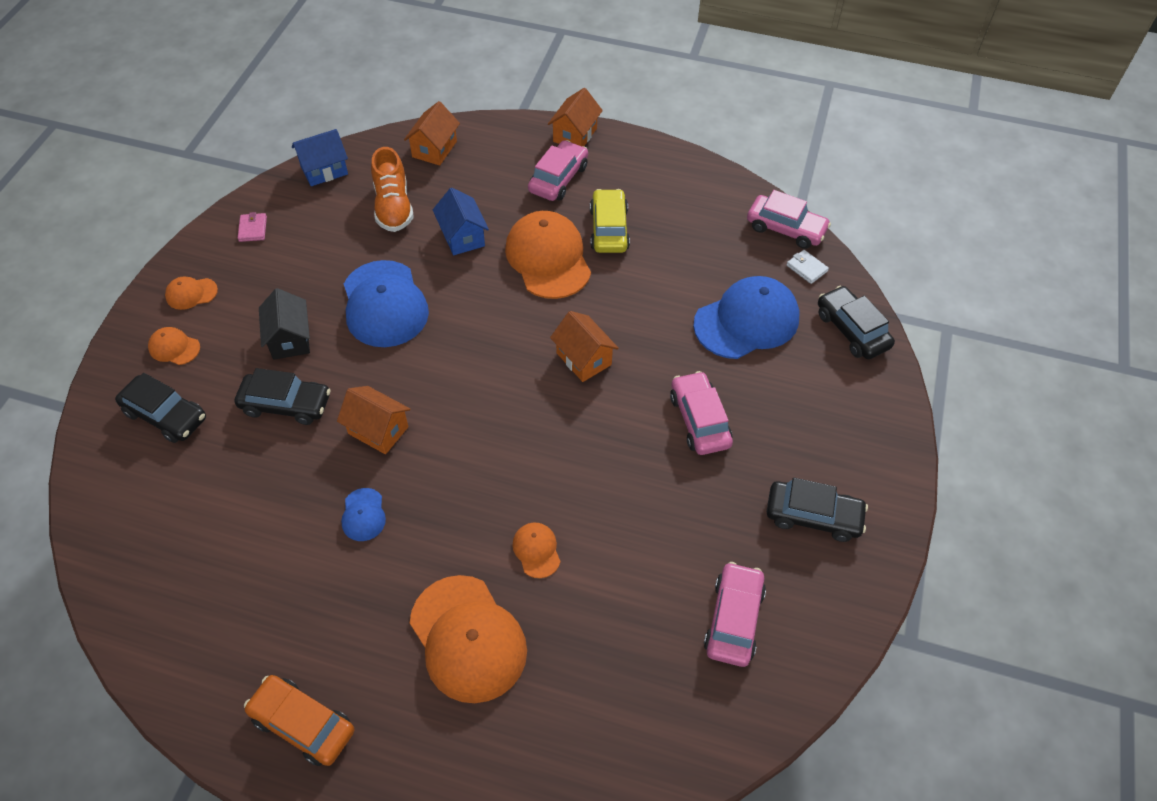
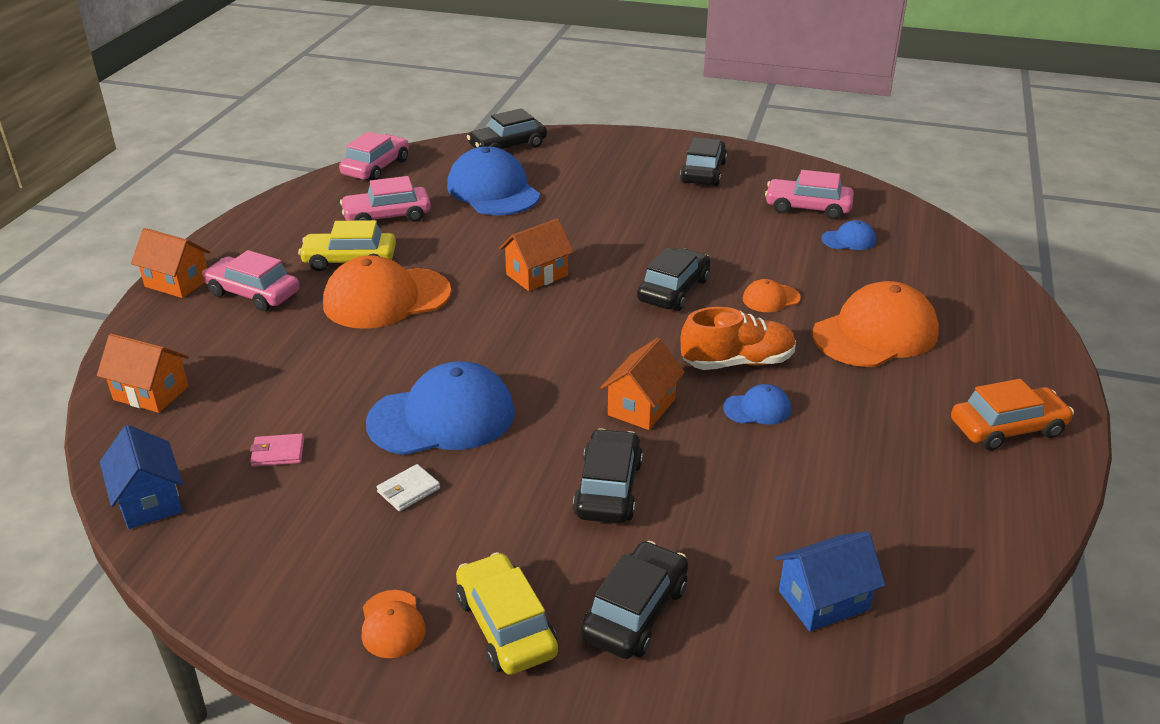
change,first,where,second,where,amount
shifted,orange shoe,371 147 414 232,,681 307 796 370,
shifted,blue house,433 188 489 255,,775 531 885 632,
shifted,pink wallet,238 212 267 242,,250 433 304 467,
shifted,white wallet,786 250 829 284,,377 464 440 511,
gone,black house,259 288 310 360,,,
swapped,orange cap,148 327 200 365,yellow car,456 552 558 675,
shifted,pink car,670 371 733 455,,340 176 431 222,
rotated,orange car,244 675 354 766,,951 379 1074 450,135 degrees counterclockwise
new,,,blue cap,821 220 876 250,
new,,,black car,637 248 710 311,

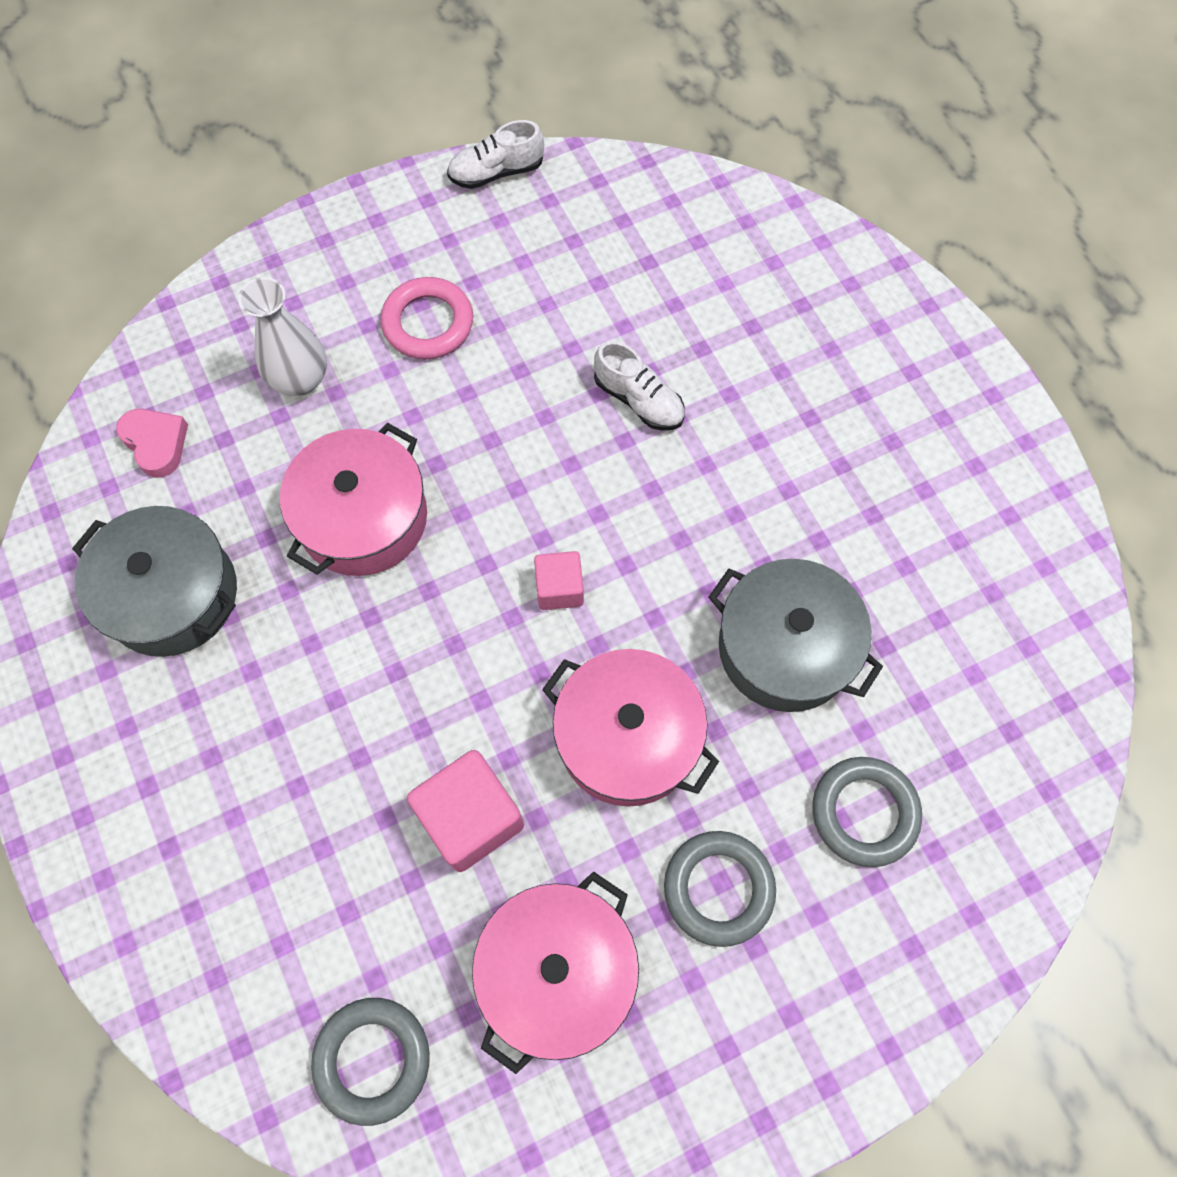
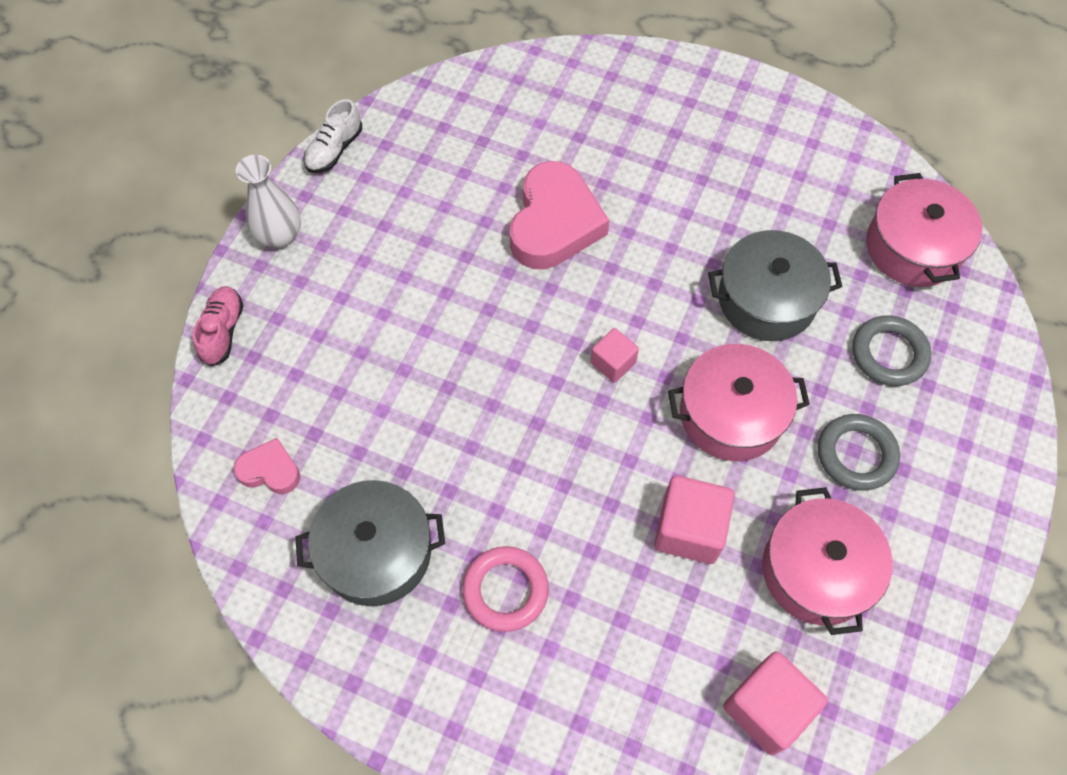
change,first,where,second,where,amount
shifted,white vase,238 277 327 396,,236 155 301 248,
shifted,pink ring,381 277 473 359,,462 546 549 632,
swapped,white shoe,594 341 685 430,pink heart,510 161 609 269,
shifted,pink pot,280 423 427 576,,866 173 982 287,
swapped,grey ring,311 998 430 1126,pink cube,723 651 828 755,
new,,,pink shoe,193 286 243 366,

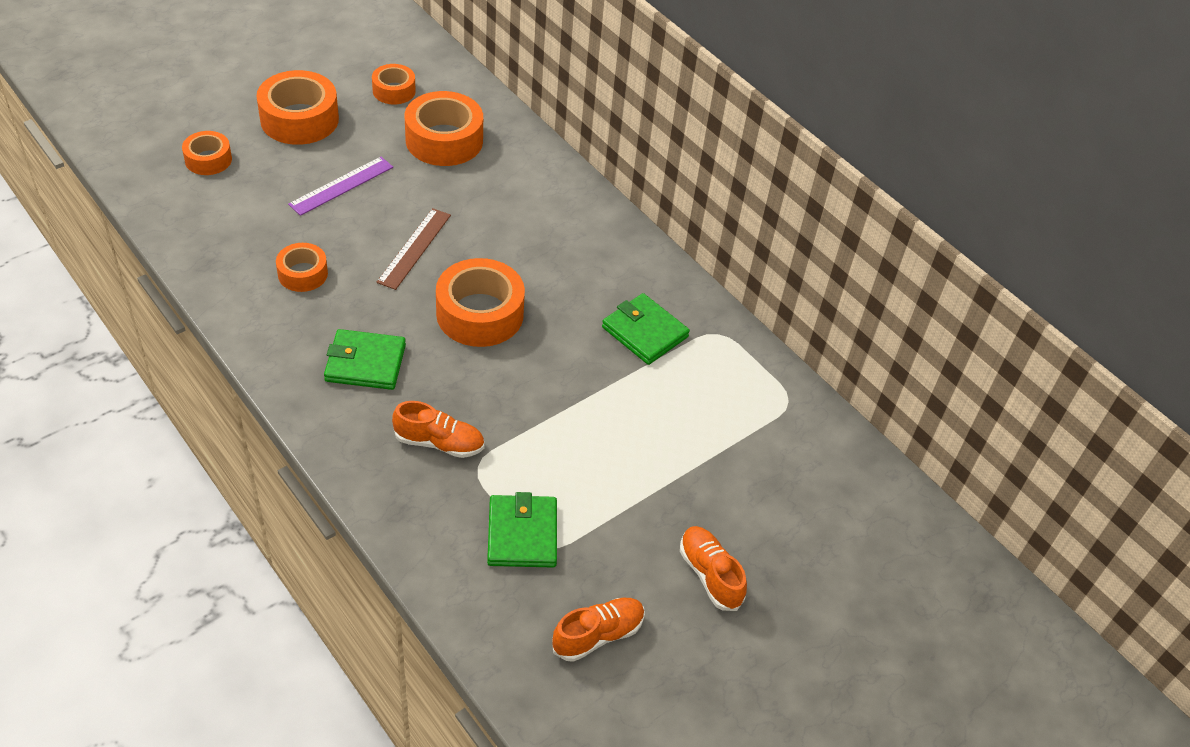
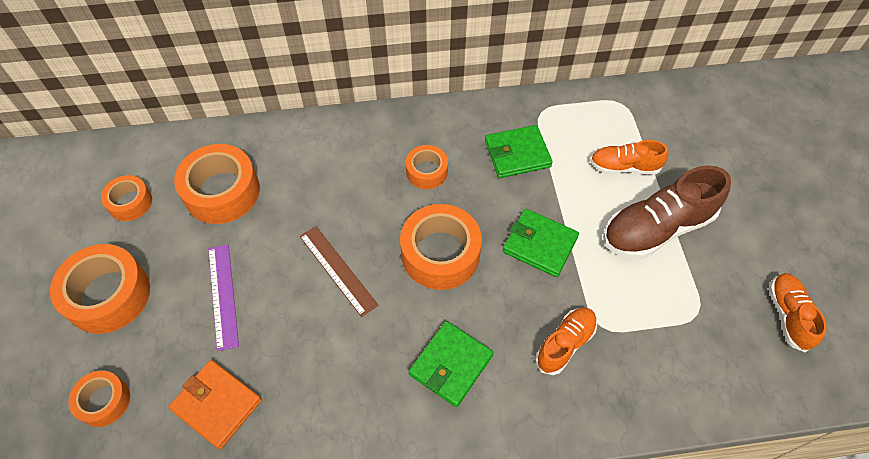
change,first,where,second,where,amount
shifted,orange tape,276 243 328 292,,406 145 448 189,
shifted,green wallet,487 492 557 568,,503 209 579 277,
shifted,orange shoe,680 526 747 611,,590 140 668 174,
new,,,brown shoe,603 165 731 259,
new,,,orange wallet,168 360 262 449,

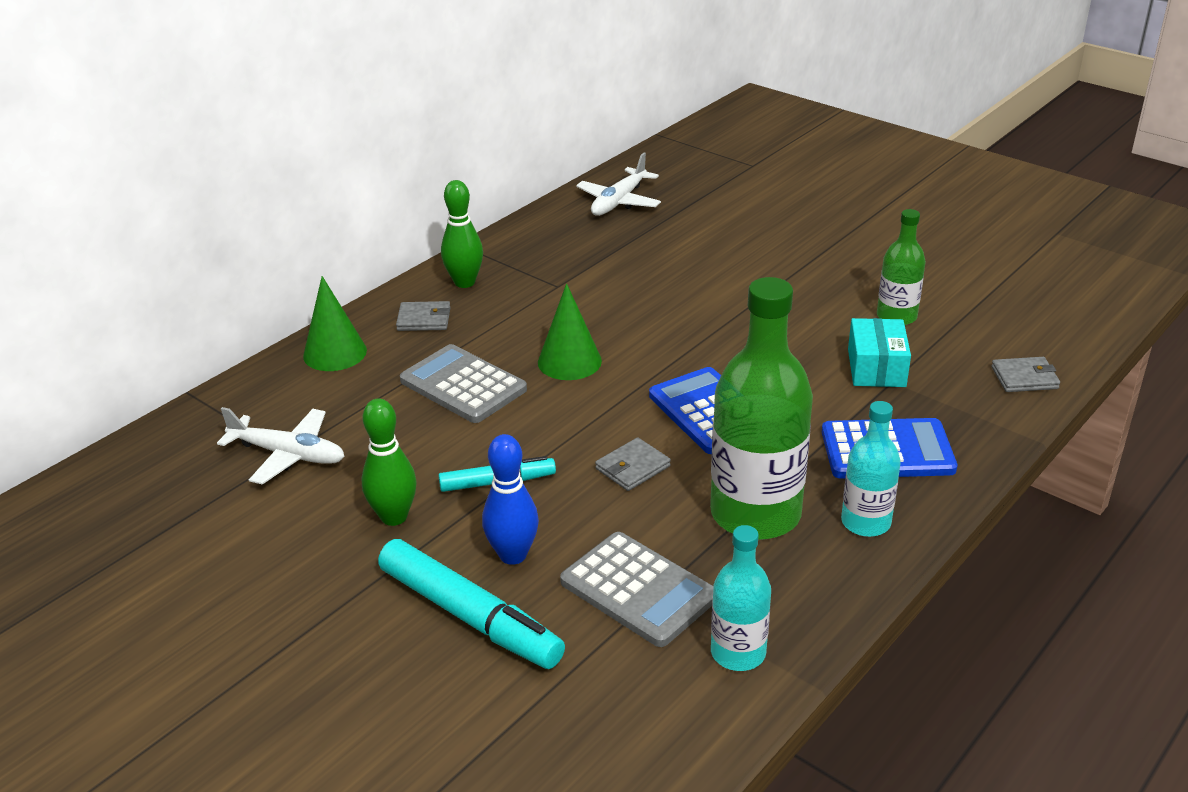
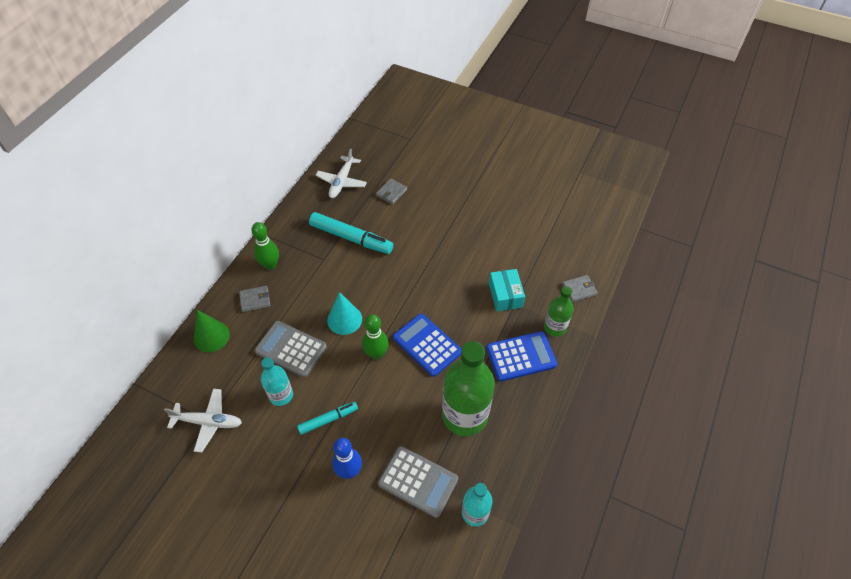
change,first,where,second,where,amount
shifted,green bottle,877 209 926 325,,544 286 574 337,
repainted,green cone,538 283 602 380,turquoise cone,327 292 362 335,
shifted,green bowling pin,361 399 417 526,,362 314 389 360,
shifted,turquoise bottle,841 401 901 537,,261 357 293 406,
shifted,grey wallet,595 437 671 491,,376 178 407 205,
shifted,turquoise marker,378 539 565 669,,309 212 393 254,

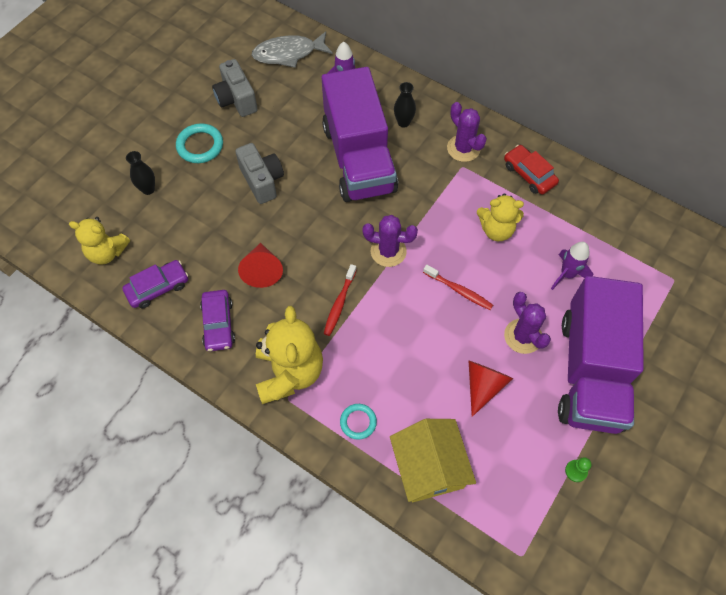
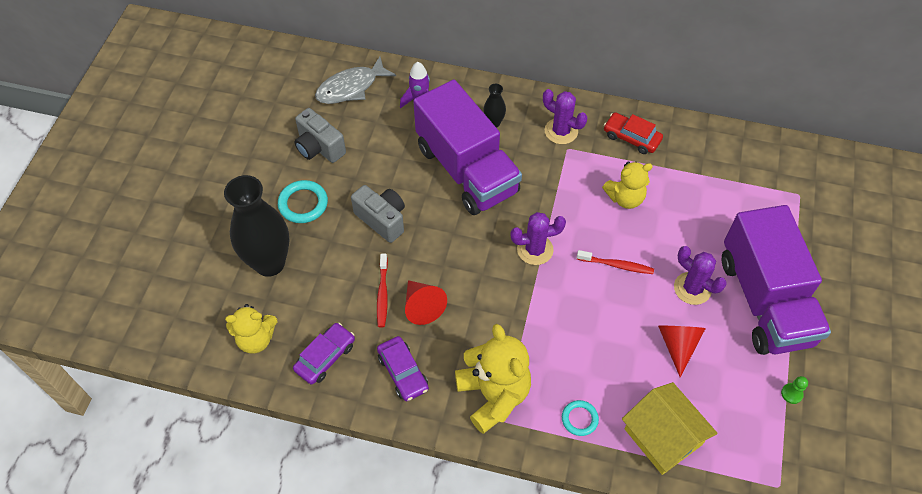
change,first,where,second,where,amount
scaled,black vase,126 151 155 195,,224 175 289 277,x2.25
gone,purple rocket,551 242 593 290,,,
shifted,red toothbrush,323 264 356 336,,377 254 388 327,

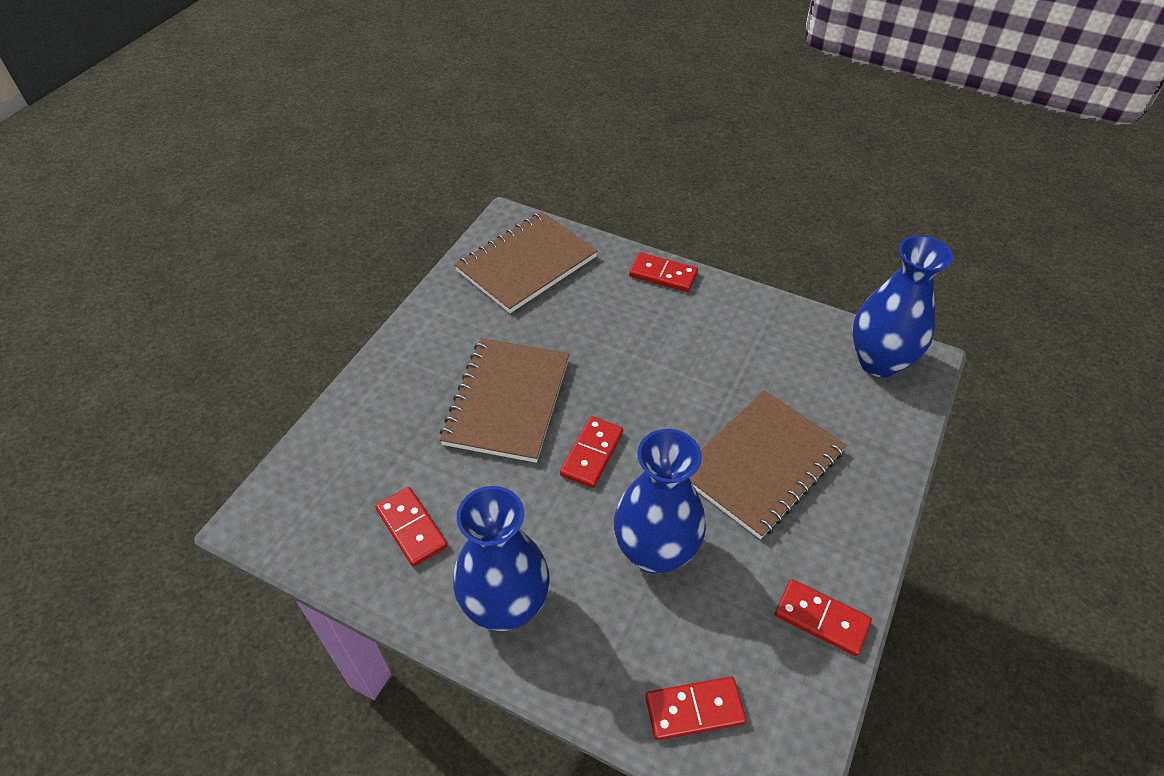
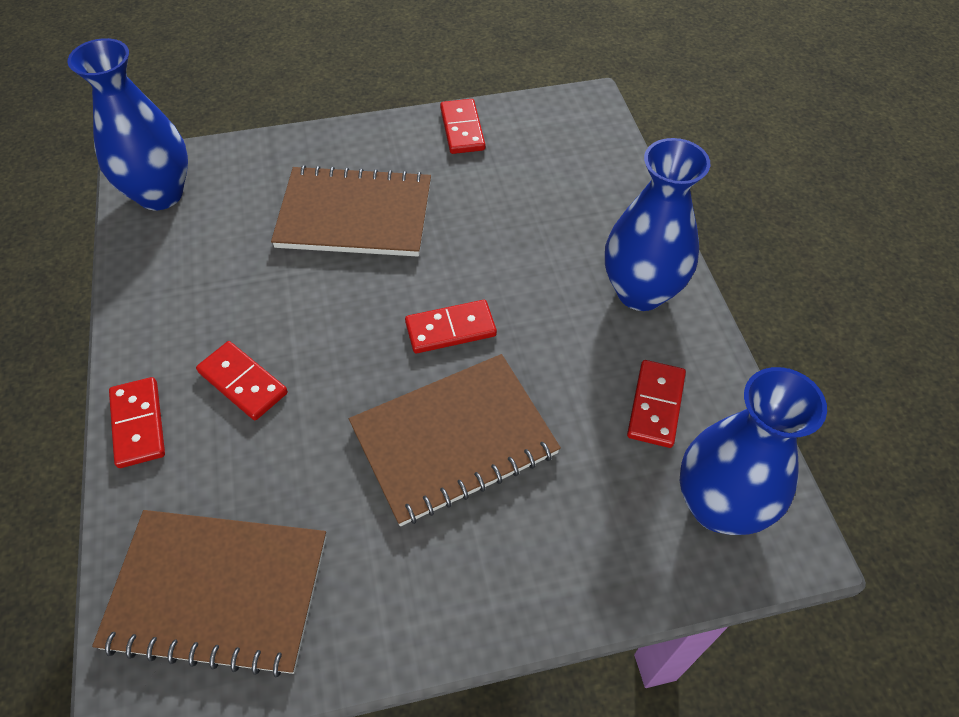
change,first,where,second,where,amount
shifted,blue vase,614 429 706 574,,680 367 827 535,
shifted,red domino,645 677 746 740,,196 341 288 420,

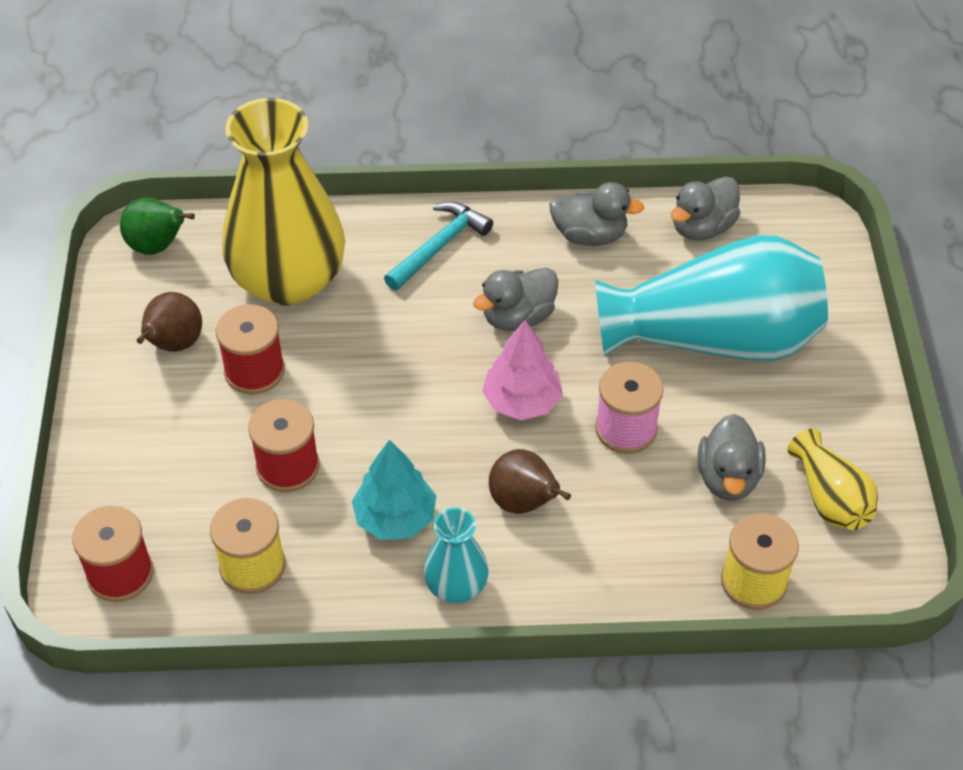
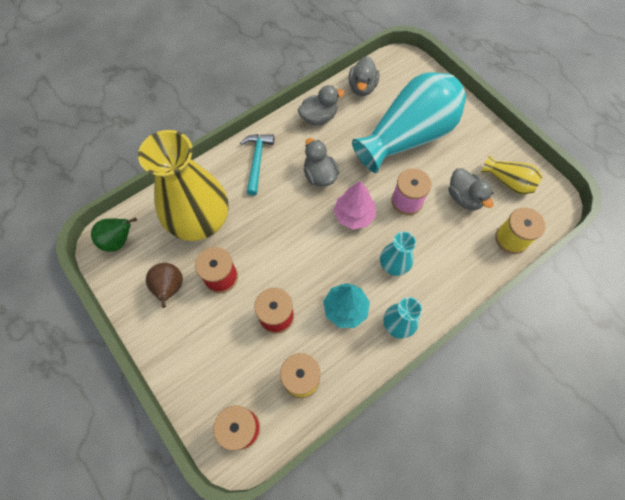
change,first,where,second,where,amount
rotated,grey duck,473 267 558 331,,304 138 339 187,135 degrees clockwise
swapped,brown pear,489 449 571 514,turquoise vase,380 232 416 276,

